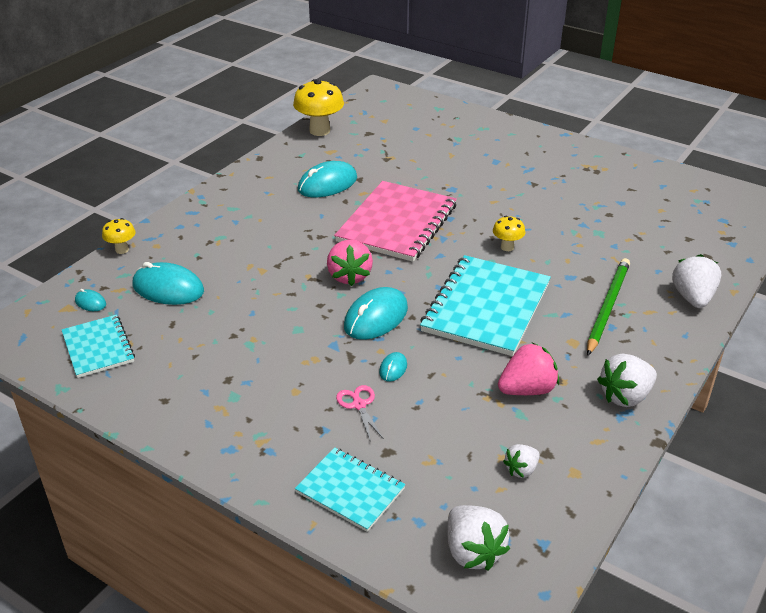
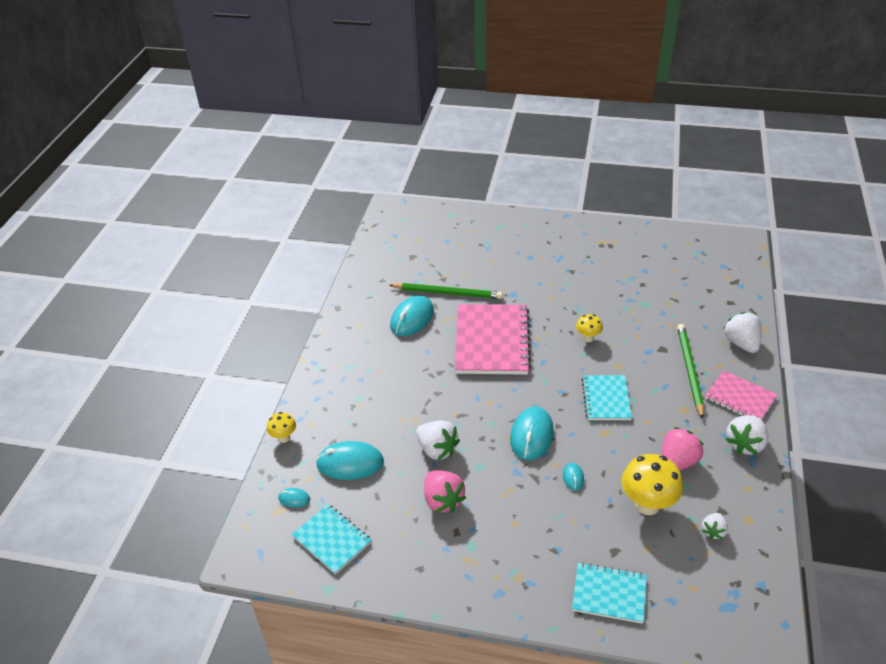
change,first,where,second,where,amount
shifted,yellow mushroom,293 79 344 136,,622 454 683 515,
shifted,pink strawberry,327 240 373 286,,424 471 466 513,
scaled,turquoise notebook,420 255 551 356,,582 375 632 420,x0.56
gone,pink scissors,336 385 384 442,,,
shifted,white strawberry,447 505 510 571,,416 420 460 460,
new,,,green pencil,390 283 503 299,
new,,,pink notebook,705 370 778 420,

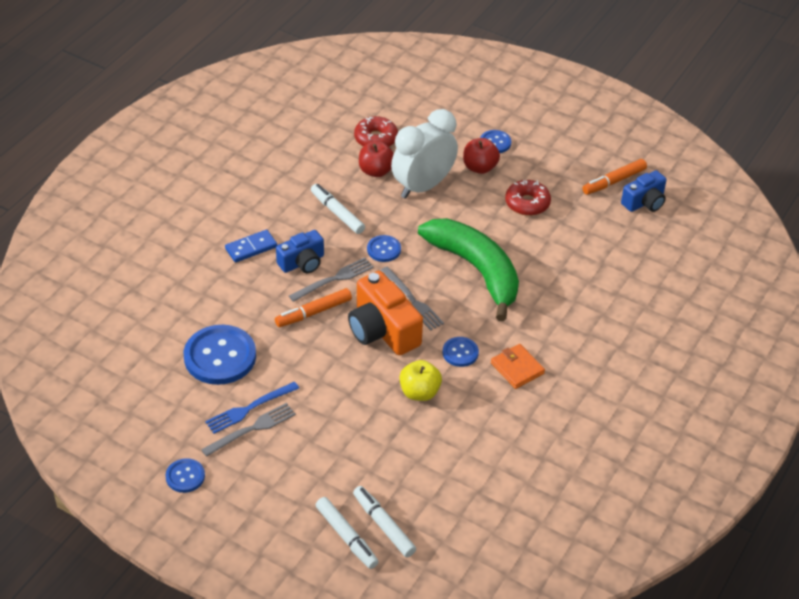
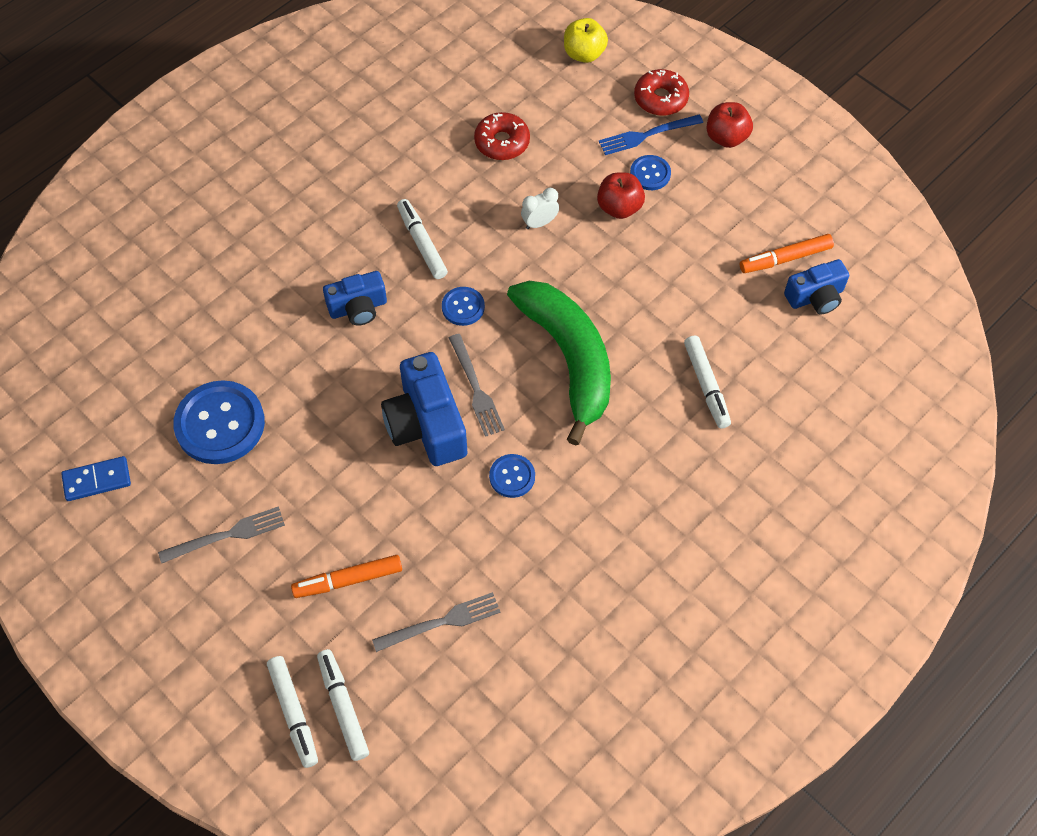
change,first,where,second,where,amount
scaled,white clock,391 109 458 199,,521 188 559 229,x0.43
shifted,red apple,359 141 394 177,,706 102 753 148,
shifted,red donut,505 180 551 216,,634 69 689 116,
shifted,blue domino,225 230 277 263,,61 456 131 501,
shifted,grey fork,289 257 374 302,,372 592 501 652,
repainted,orange camera,348 271 423 355,blue camera,381 352 467 466,
shifted,orange marker,275 288 352 327,,291 555 402 598,
gone,orange wallet,491 344 545 389,,,
shifted,yellow apple,399 360 442 401,,564 18 608 63,
shifted,blue fork,205 382 299 434,,599 115 703 155,
gone,blue button,165 458 205 493,,,
new,,,white marker,684 336 731 429,

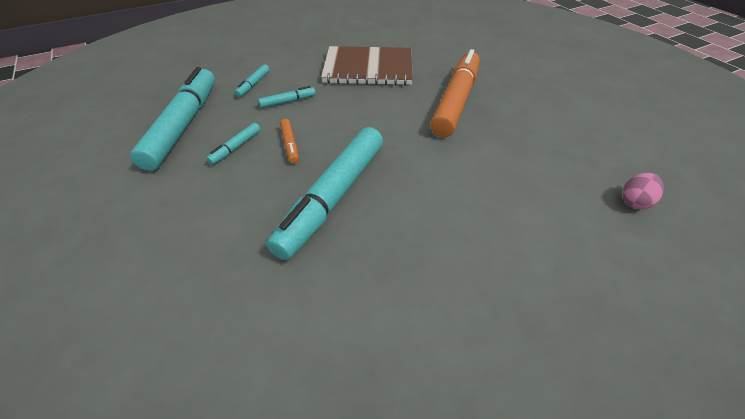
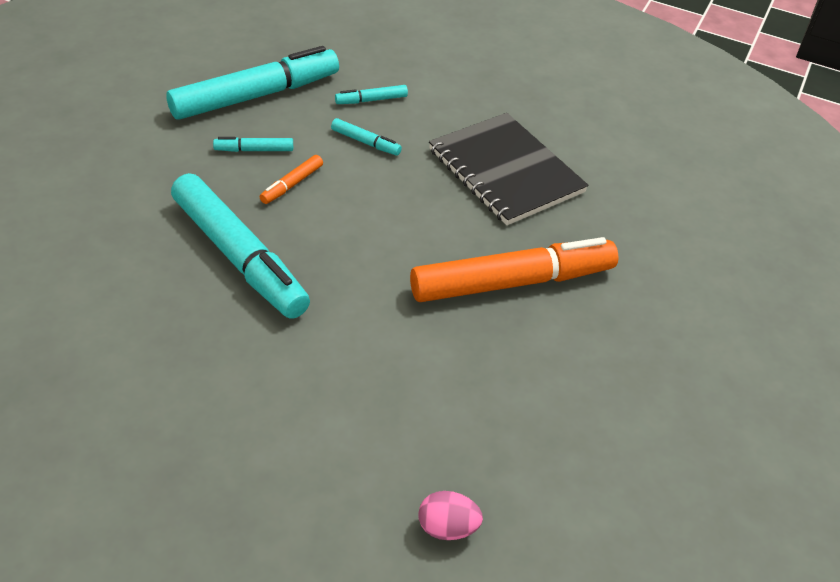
change,first,where,second,where,amount
repainted,brown notebook,321 46 413 85,black notebook,429 113 588 225,
rotated,turquoise marker,267 127 383 260,,171 173 310 319,120 degrees counterclockwise

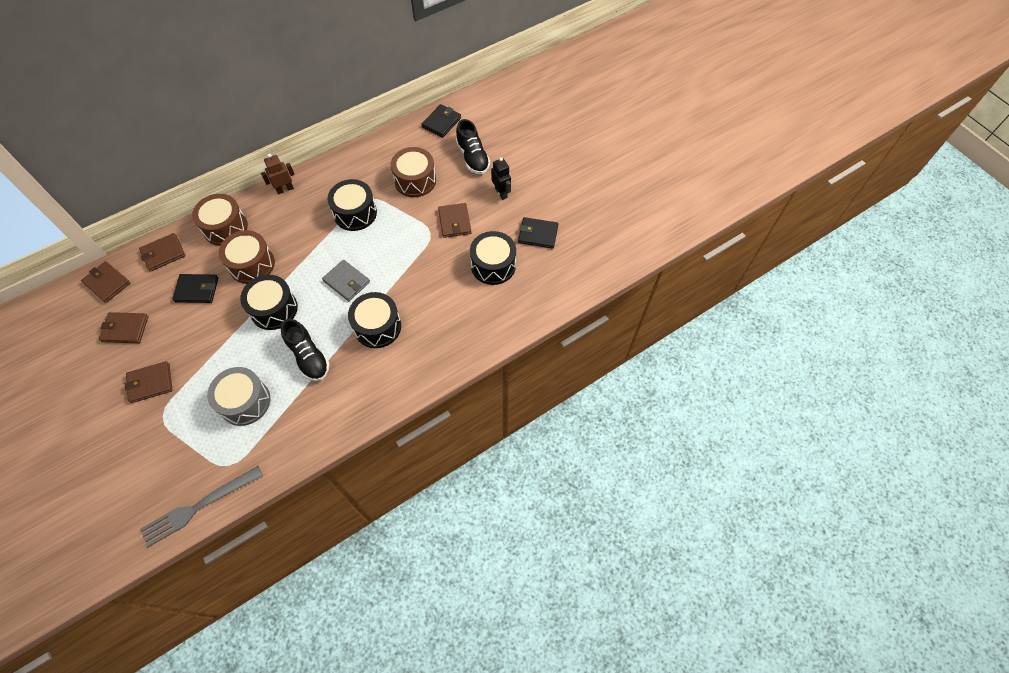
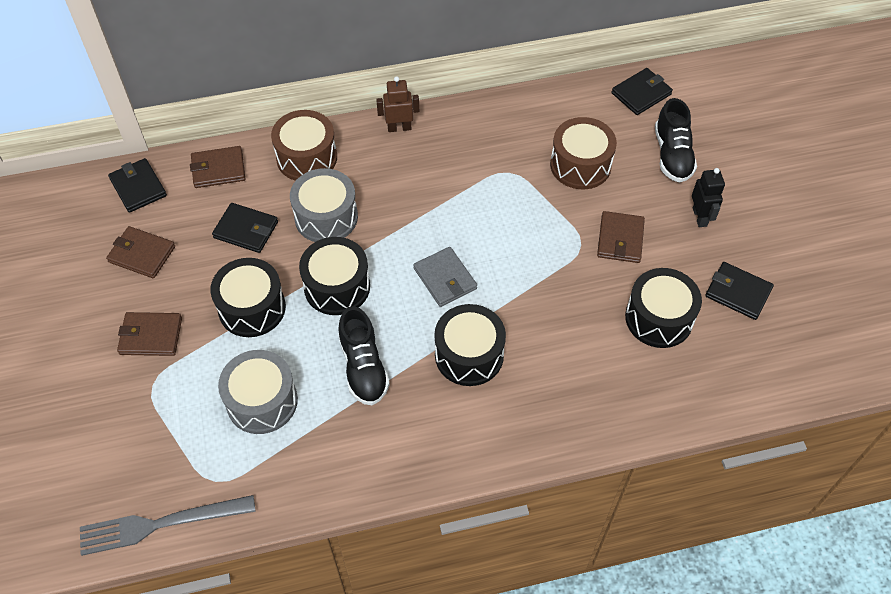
change,first,where,second,where,amount
shifted,black drum,328 179 377 231,,210 258 286 337,
repainted,brown drum,219 230 275 284,grey drum,290 168 358 242,
repainted,brown wallet,81 261 130 303,black wallet,108 158 167 213,

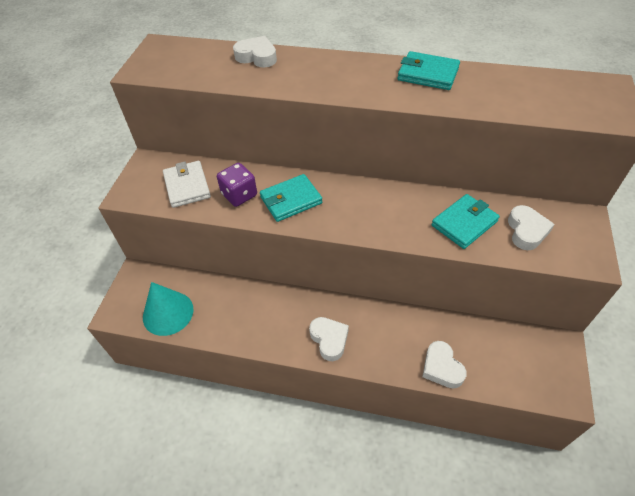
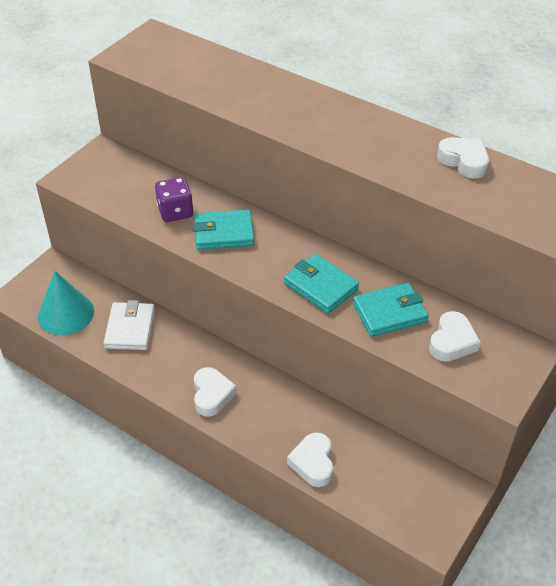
change,first,where,second,where,amount
shifted,white heart,233 36 277 68,,437 137 489 179,
shifted,turquoise wallet,398 51 460 90,,284 254 359 314,
shifted,white wallet,163 161 211 208,,103 300 155 350,

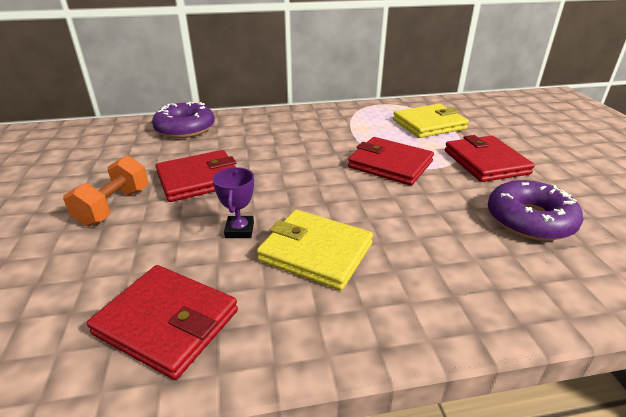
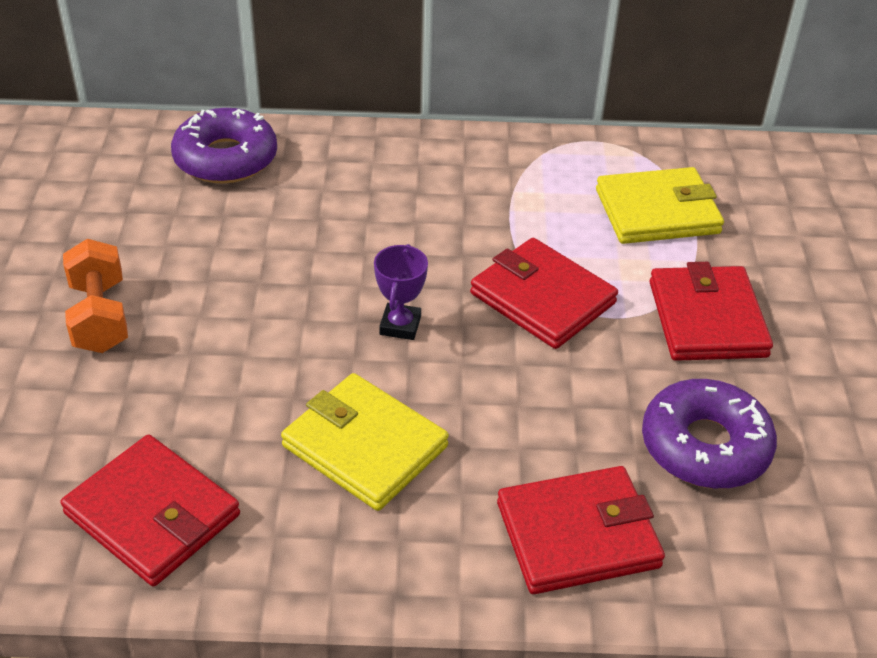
change,first,where,second,where,amount
shifted,red wallet,156 150 236 202,,497 466 665 594,
rotated,orange dumbbell,63 156 149 226,,63 239 128 353,45 degrees counterclockwise
shifted,purple trophy,212 167 254 238,,374 244 428 340,

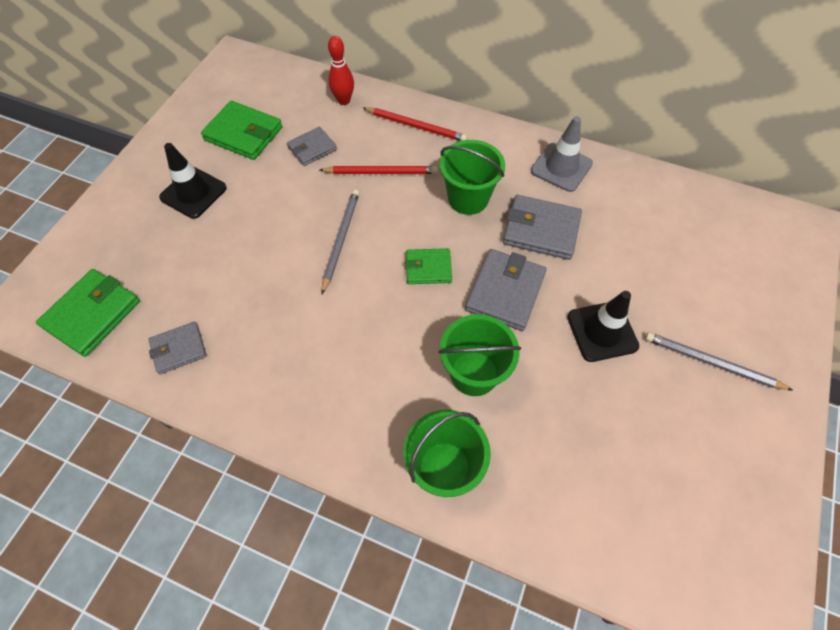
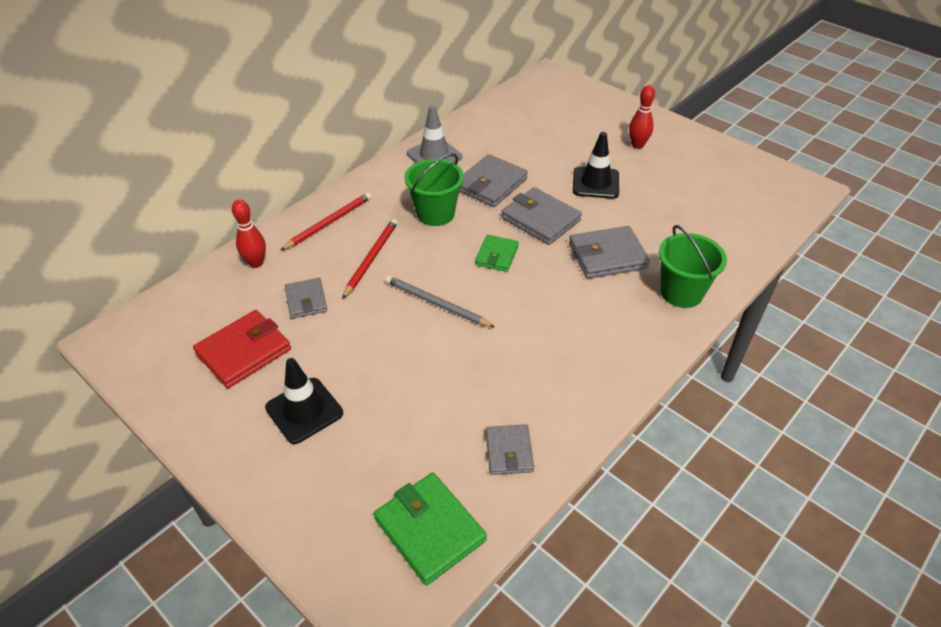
change,first,where,second,where,amount
repainted,green wallet,201 101 283 160,red wallet,193 310 291 388,
swapped,green bucket,438 314 521 396,grey wallet,569 226 650 279,
swapped,grey pencil,645 332 793 391,red bowling pin,629 85 655 149,

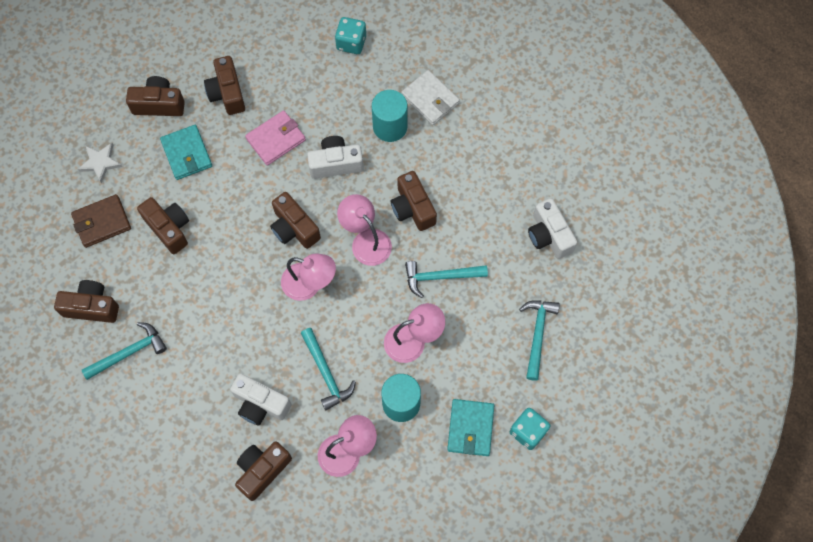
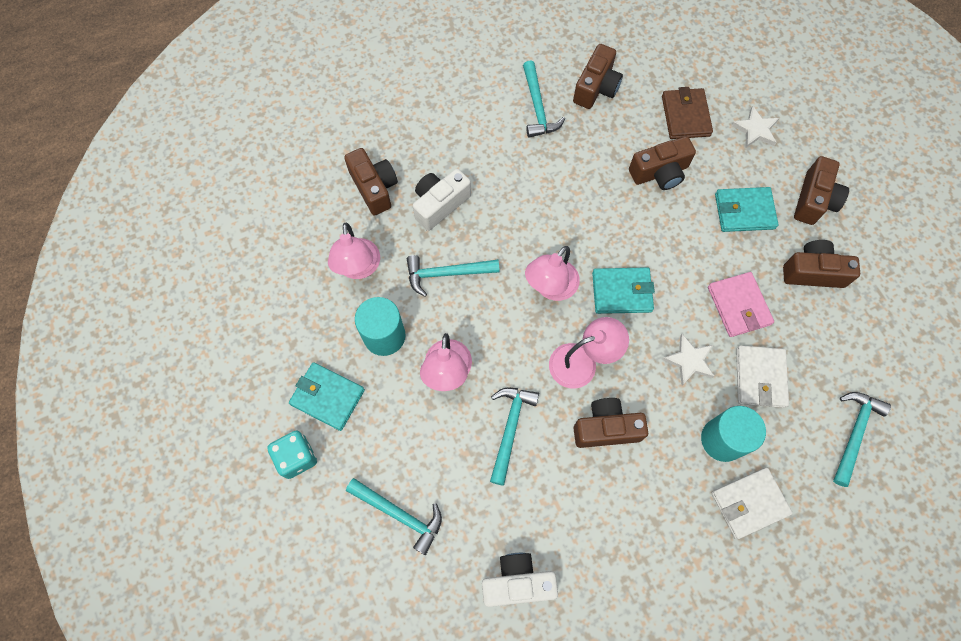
change,first,where,second,where,amount
swapped,turquoise dice,335 17 366 54,turquoise hammer,833 392 891 487,
swapped,white camera,307 136 364 179,white star,662 334 714 385,
swapped,brown camera,270 192 321 249,turquoise wallet,592 267 655 314,
new,,,white wallet,736 345 789 408,

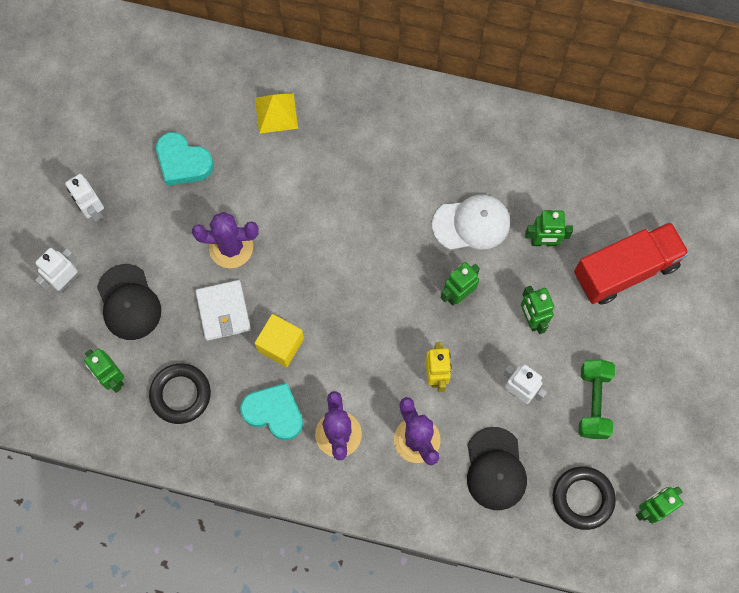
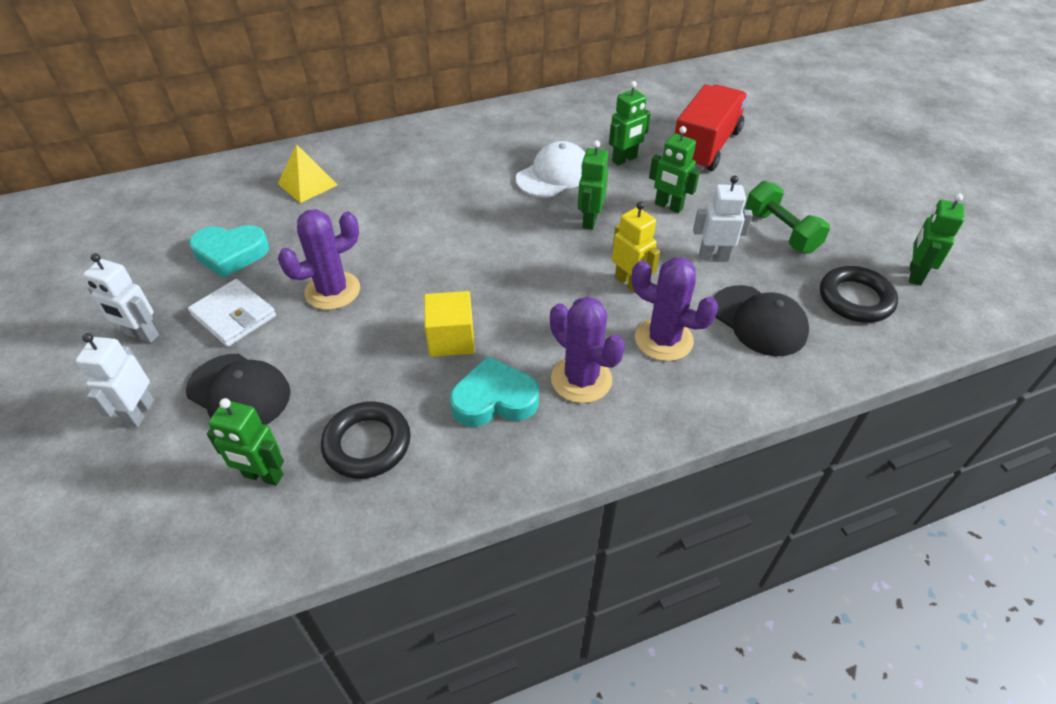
change,first,where,second,where,amount
shifted,white wallet,195 280 251 341,,188 279 276 347,

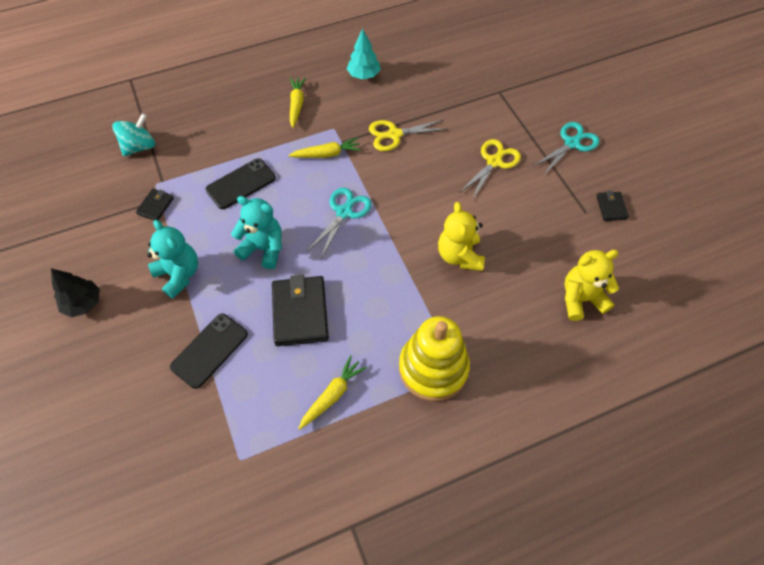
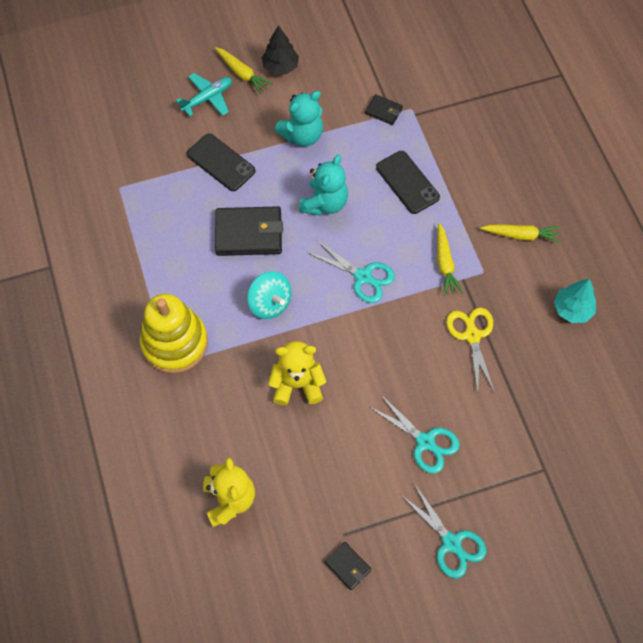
change,first,where,second,where,amount
shifted,turquoise spinning top,112 113 155 156,,247 271 292 319,
repainted,yellow scissors,459 139 521 200,turquoise scissors,370 394 460 474,
rotated,black wallet,597 191 629 221,,325 542 371 590,45 degrees clockwise
shifted,yellow carrot,298 356 367 430,,215 47 273 94,
new,,,turquoise plane,176 73 232 116,

